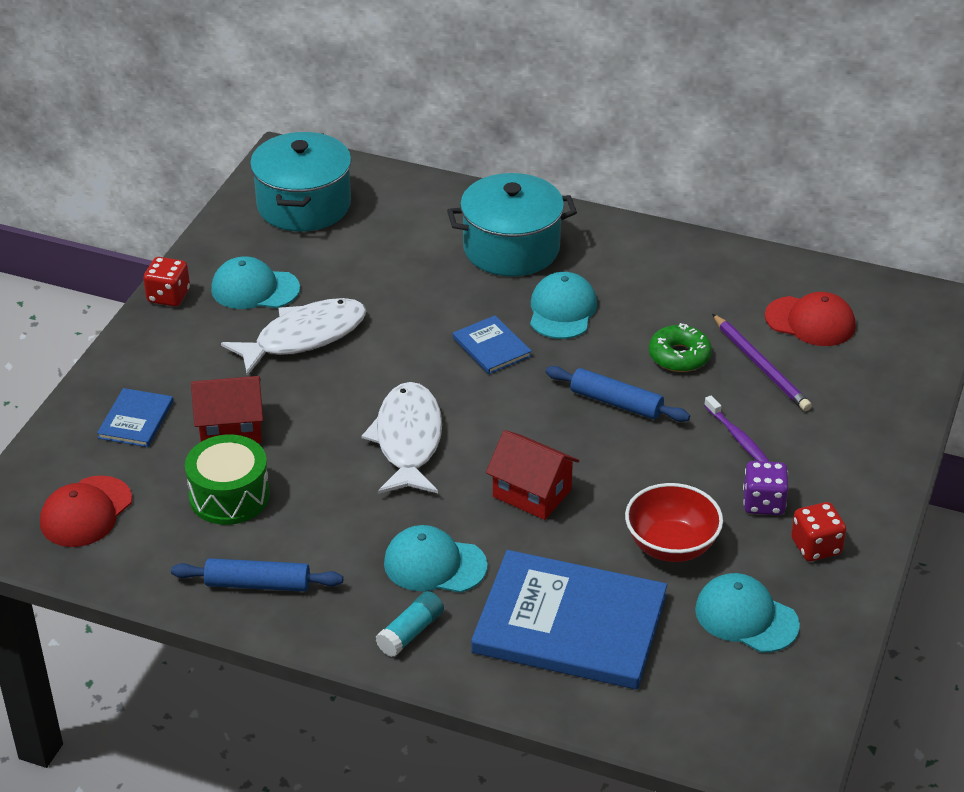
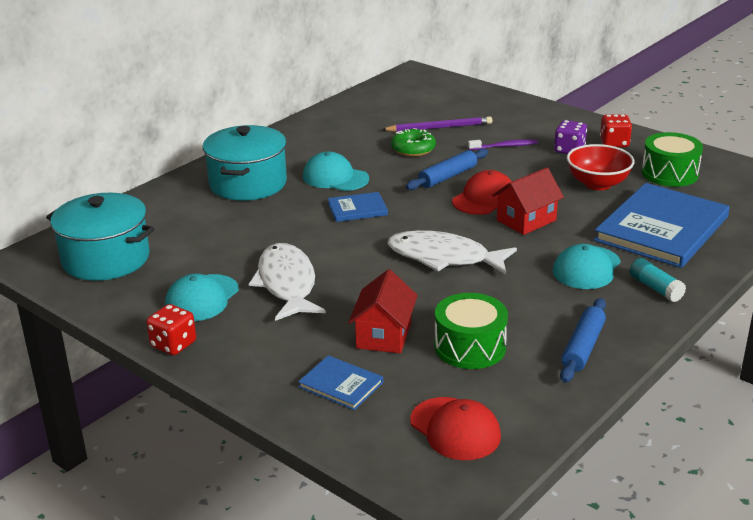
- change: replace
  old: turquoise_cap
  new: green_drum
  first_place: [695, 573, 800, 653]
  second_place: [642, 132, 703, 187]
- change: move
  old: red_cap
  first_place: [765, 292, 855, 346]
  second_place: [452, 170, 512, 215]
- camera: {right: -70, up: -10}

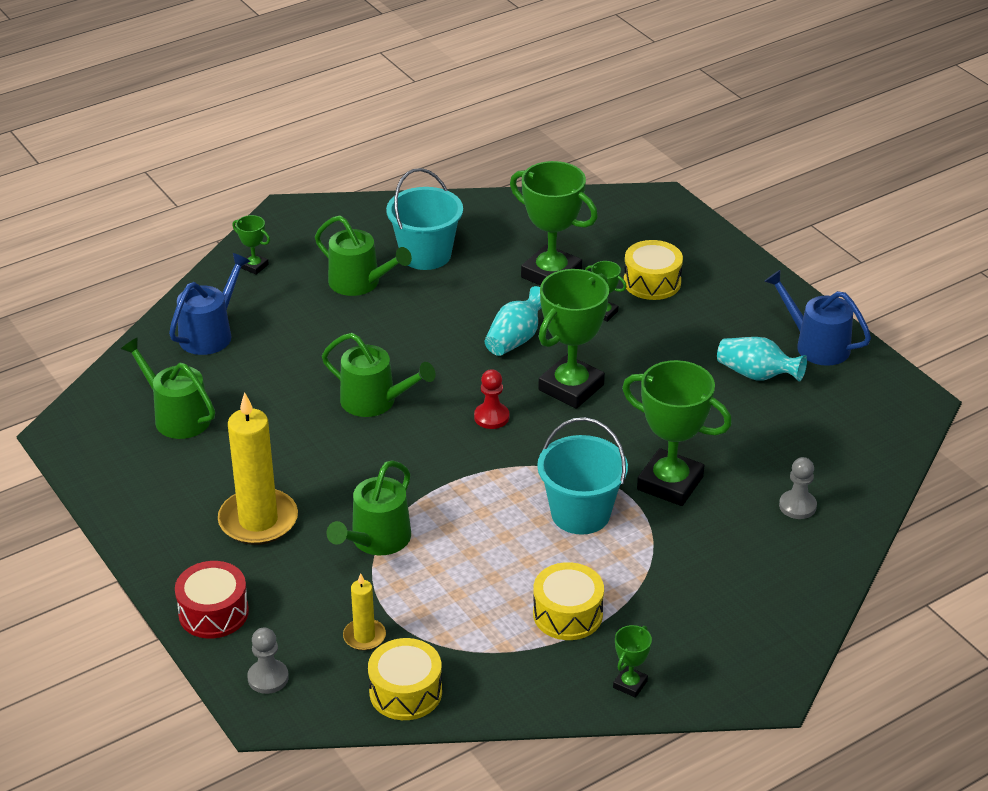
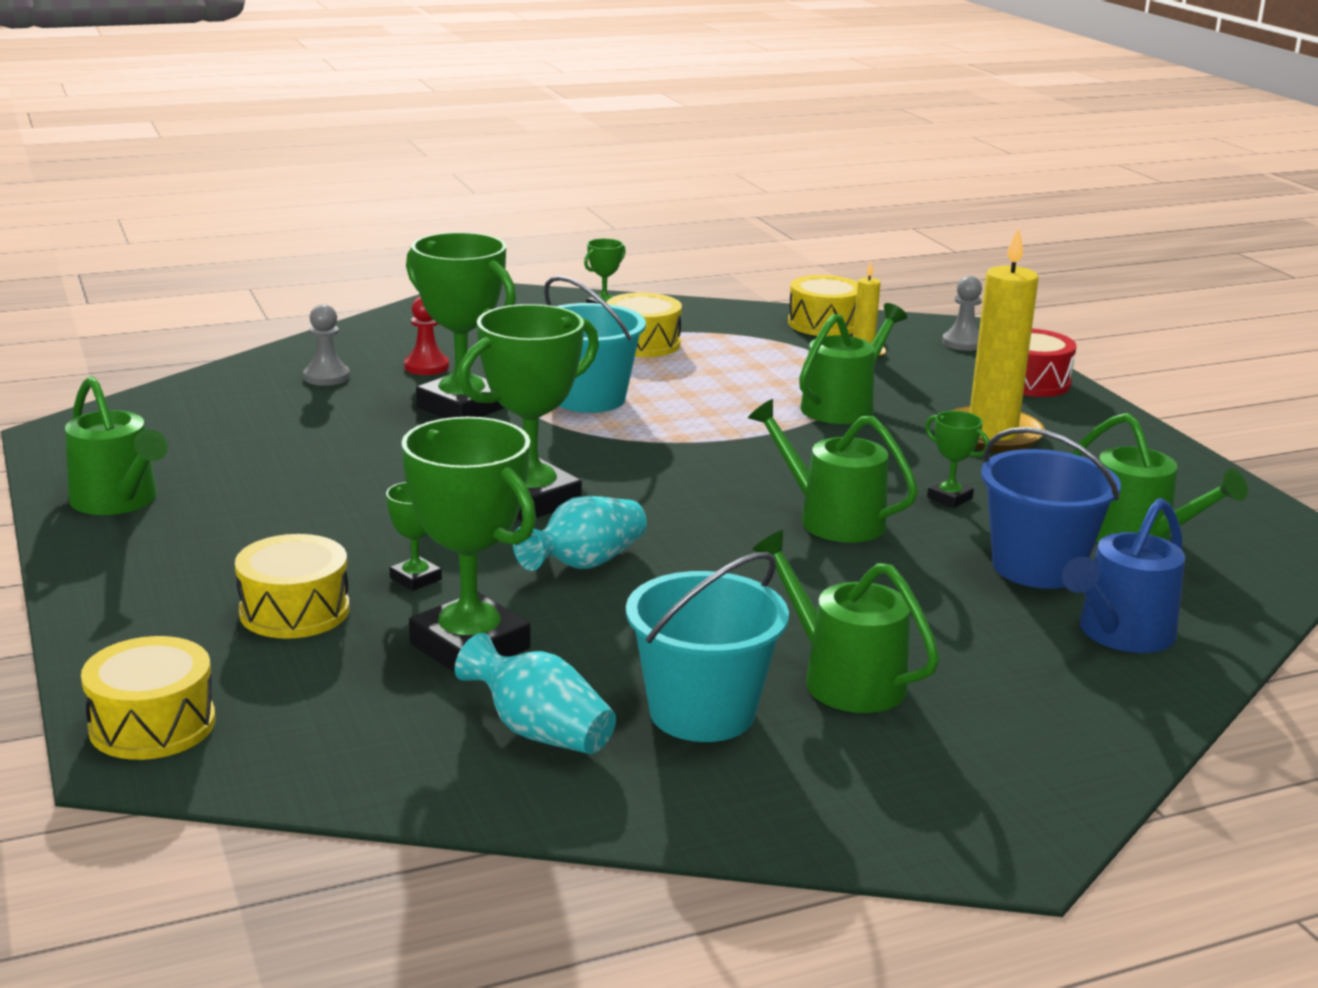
- change: move
  old: green_trophy
  first_place: [233, 215, 270, 275]
  second_place: [925, 411, 989, 508]
- change: move
  old: red_pawn
  first_place: [474, 369, 509, 429]
  second_place: [404, 297, 449, 375]
- change: move
  old: turquoise_vase
  first_place: [717, 337, 807, 382]
  second_place: [455, 633, 616, 754]
- change: recolor
  old: blue_watering_can
  new: green_watering_can
  first_place: [764, 270, 871, 366]
  second_place: [65, 376, 168, 515]
- change: insert
  new: yellow_drum
  second_place: [81, 636, 215, 760]
- change: insert
  new: blue_bucket
  second_place: [981, 427, 1121, 589]
- camera: {right: -170, up: -15}

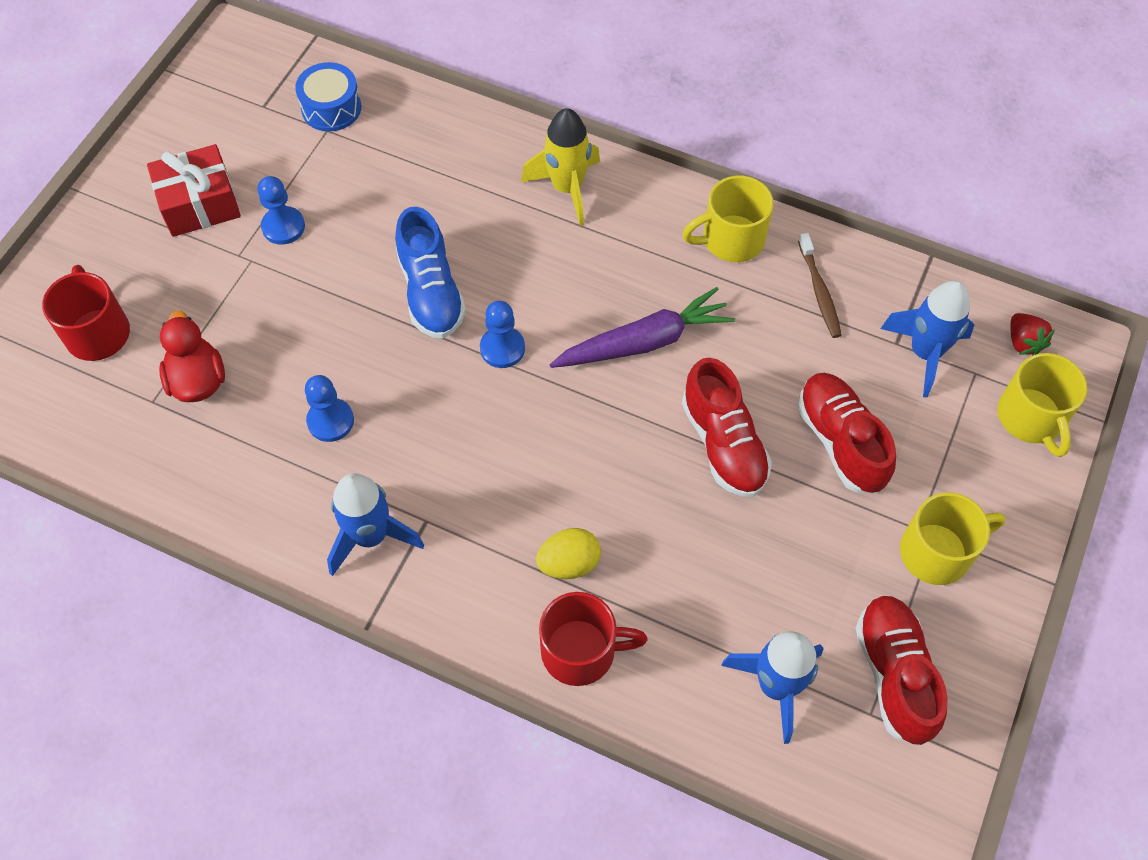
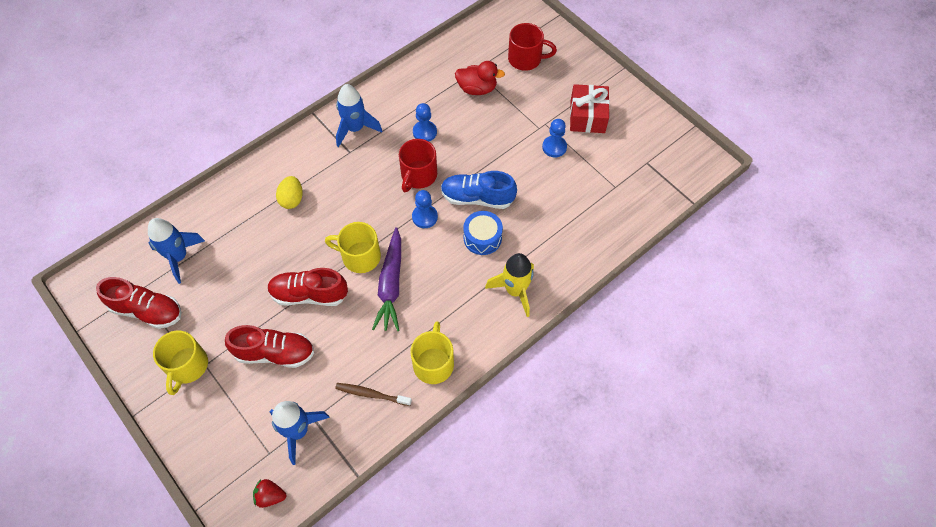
- change: move
  old: blue_drum
  first_place: [295, 62, 361, 131]
  second_place: [463, 211, 503, 255]
- change: move
  old: red_mug
  first_place: [539, 592, 648, 686]
  second_place: [399, 139, 437, 192]
- change: move
  old: yellow_mug
  first_place: [997, 353, 1087, 457]
  second_place: [325, 222, 381, 273]
- camera: {right: 115, up: 0}

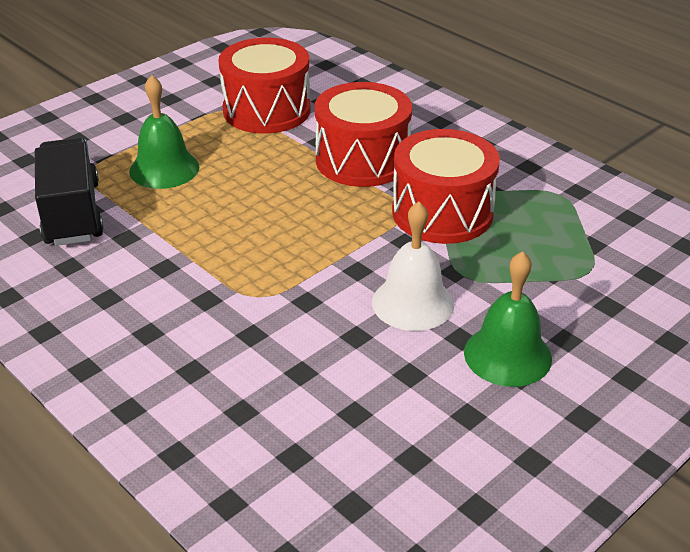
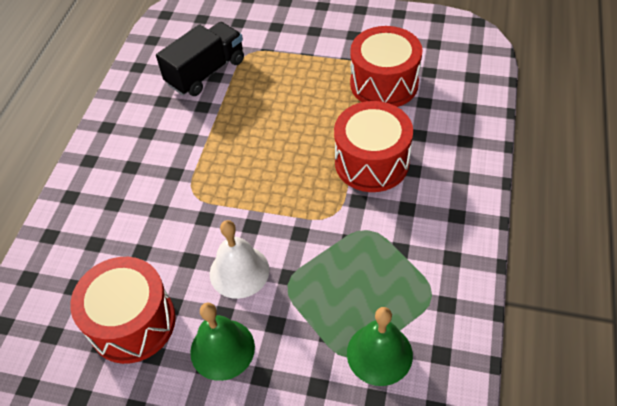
- change: move
  old: green_bell
  first_place: [129, 75, 199, 189]
  second_place: [347, 307, 413, 386]
- change: move
  old: red_drum
  first_place: [392, 129, 500, 244]
  second_place: [70, 257, 176, 364]
- camera: {right: 60, up: 15}

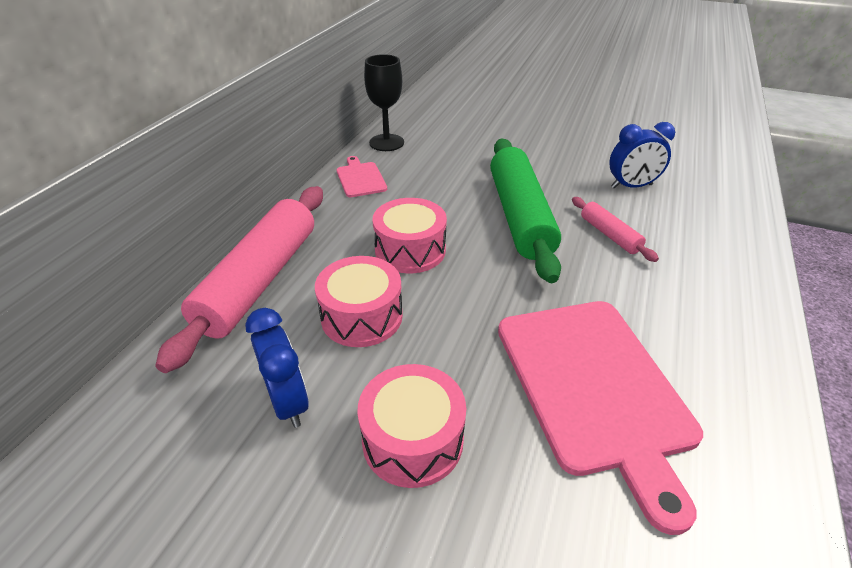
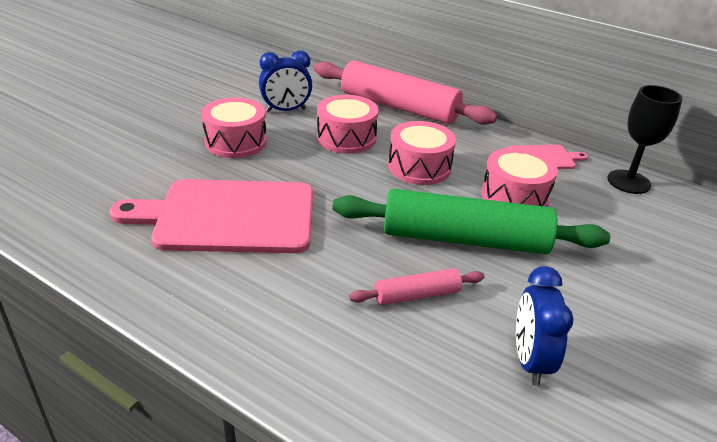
- change: insert
  new: pink_drum
  second_place: [482, 147, 558, 207]
- camera: {right: 100, up: -5}

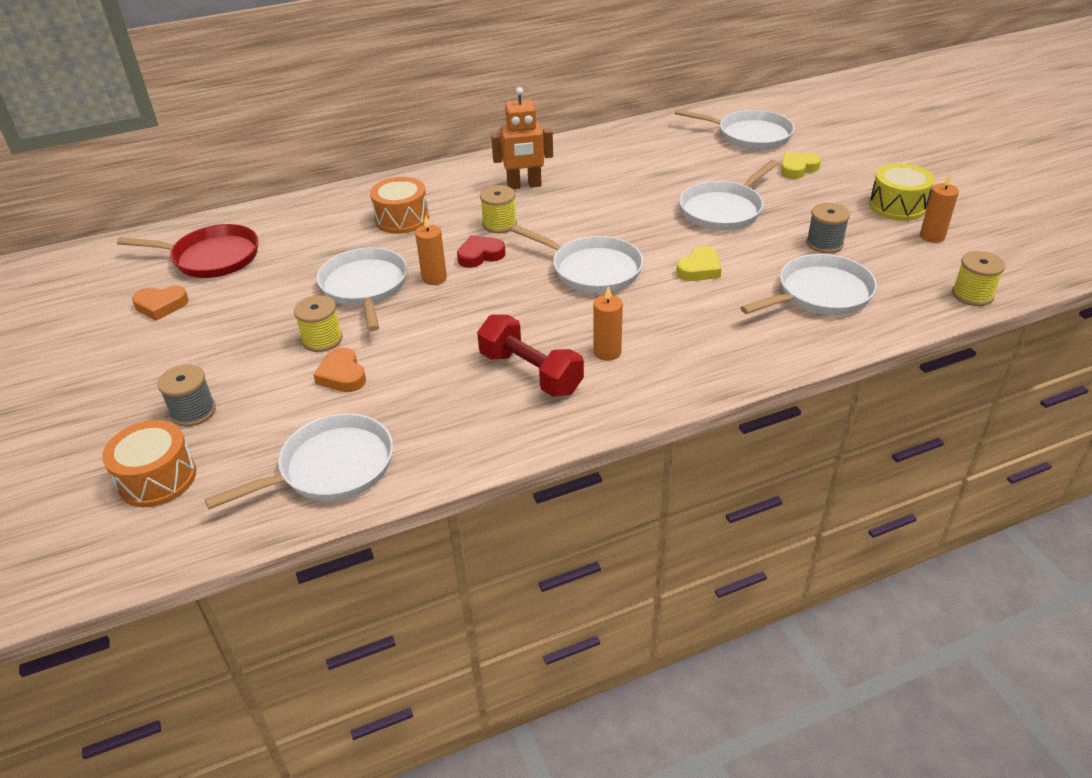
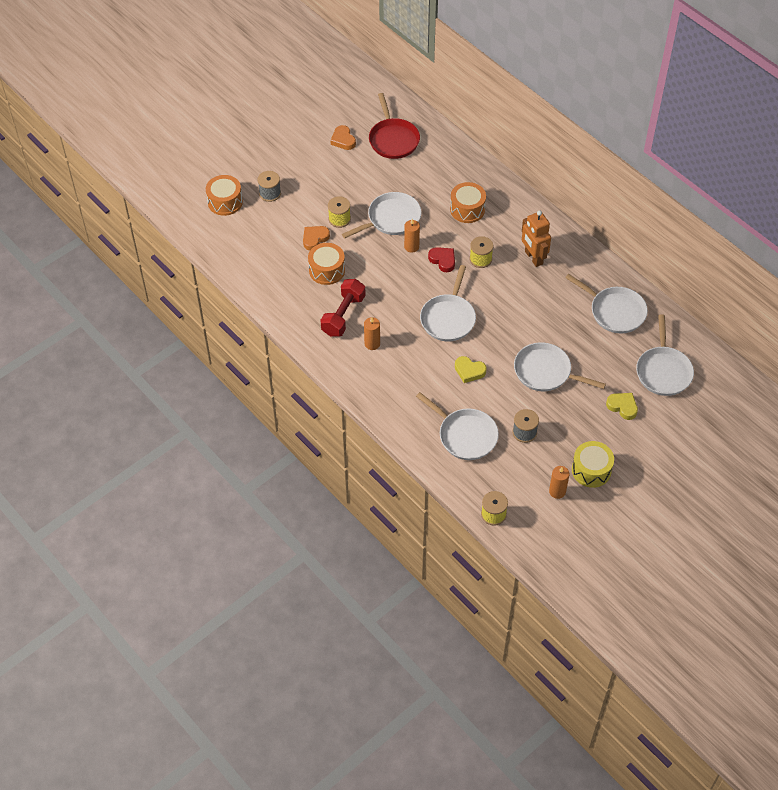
- change: move
  old: white_pan
  first_place: [204, 413, 393, 509]
  second_place: [565, 274, 648, 333]
- change: insert
  new: orange_drum
  second_place: [308, 243, 345, 285]
- camera: {right: 70, up: 15}

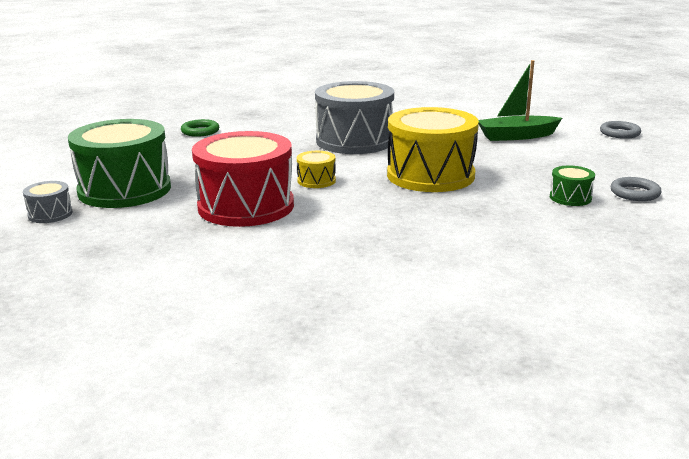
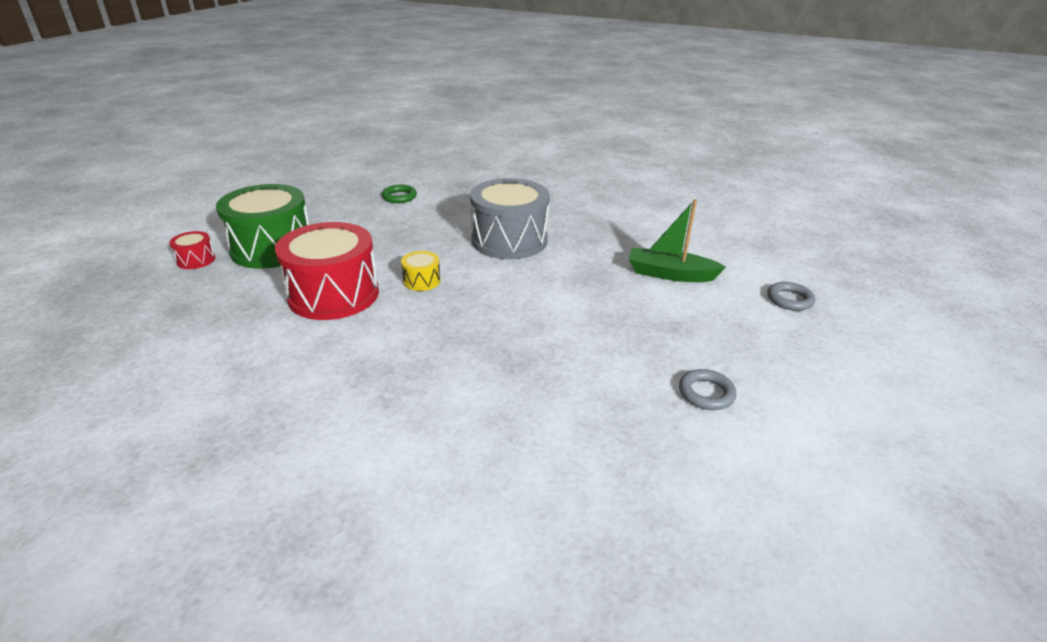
- change: recolor
  old: grey_drum
  new: red_drum
  first_place: [23, 181, 72, 223]
  second_place: [169, 231, 215, 269]
- change: delete
  old: yellow_drum
  first_place: [387, 107, 479, 192]
- change: delete
  old: green_drum
  first_place: [550, 166, 595, 206]
- camera: {right: 25, up: 10}

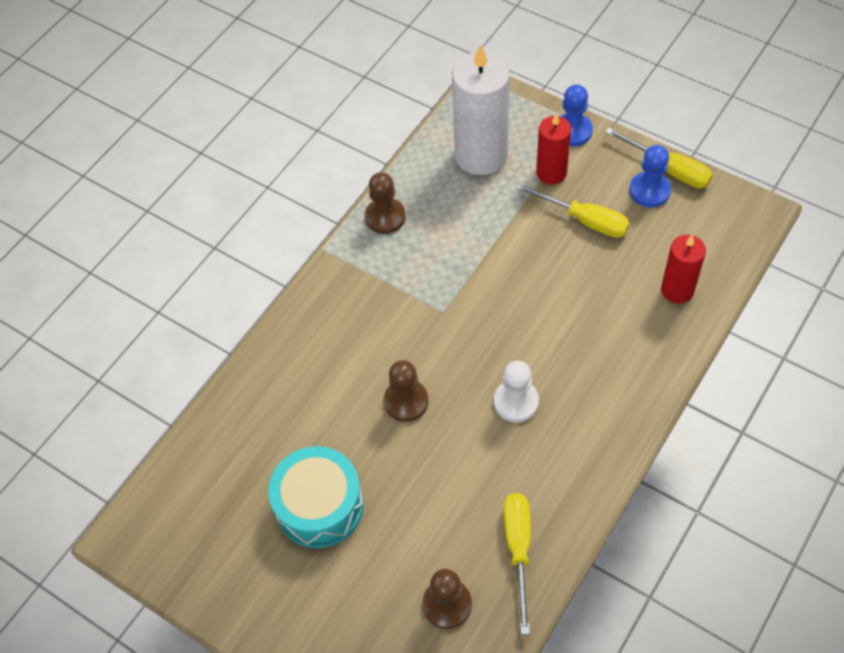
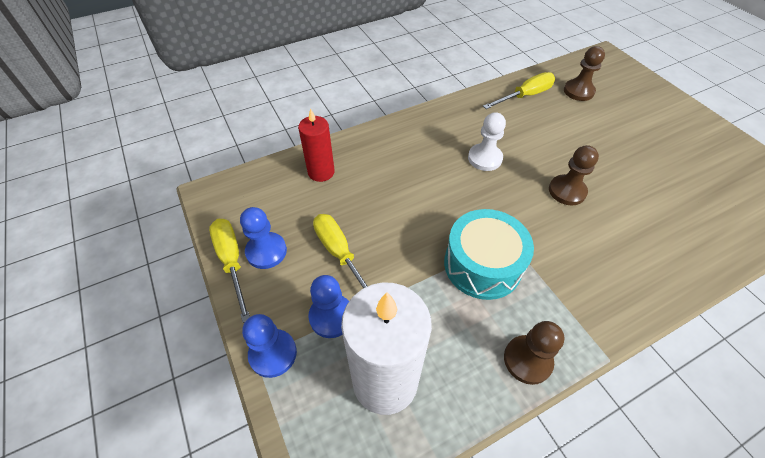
- change: move
  old: turquoise_drum
  first_place: [268, 446, 363, 548]
  second_place: [444, 209, 534, 300]
- change: rotate
  old: yellow_screwdriver
  first_place: [504, 493, 531, 635]
  second_place: [483, 72, 555, 109]
  degrees: -150
- change: replace
  old: red_candle
  new: blue_pawn
  first_place: [536, 113, 571, 185]
  second_place: [308, 275, 349, 338]
- camera: {right: -155, up: -5}

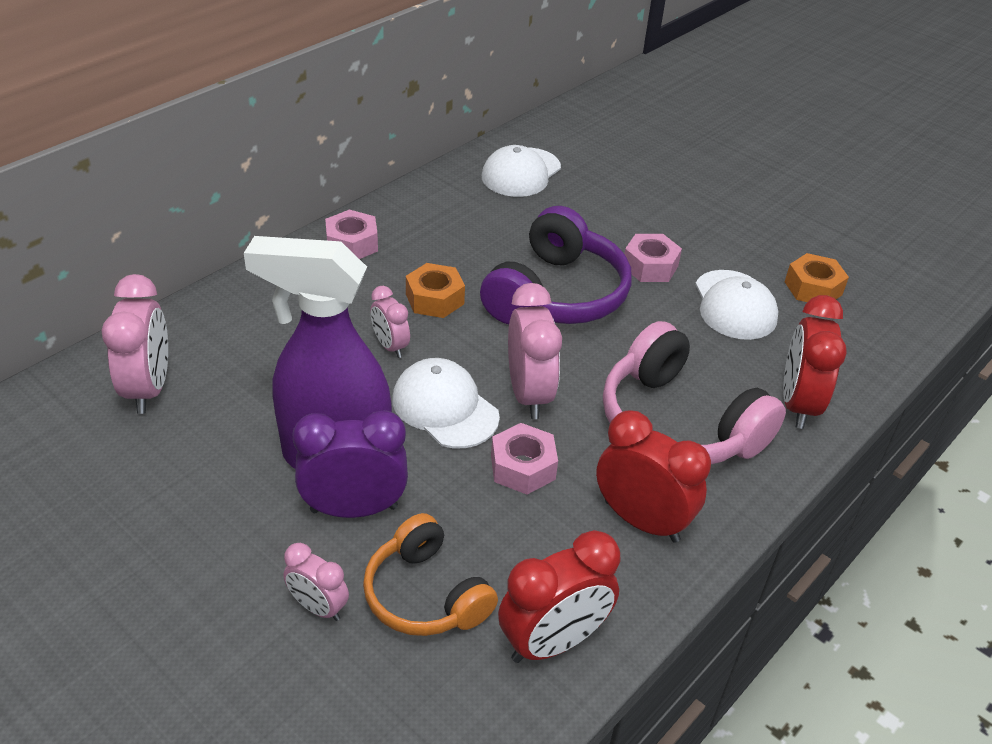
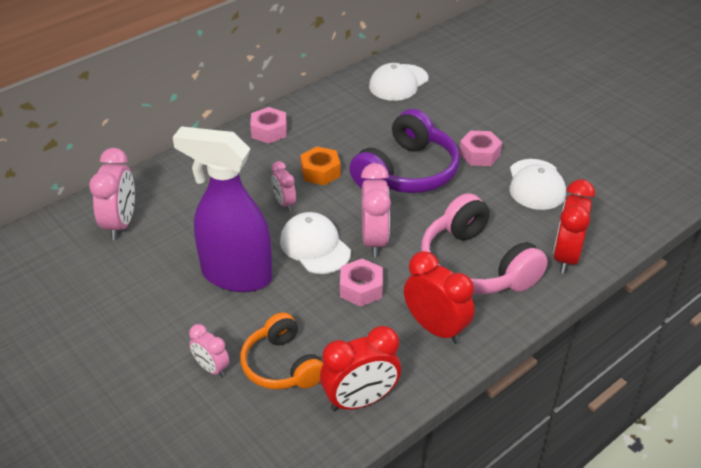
- change: delete
  old: purple_clock
  first_place: [292, 410, 408, 518]
- change: delete
  old: orange_nut
  first_place: [785, 253, 849, 302]
- camera: {right: 10, up: 0}

